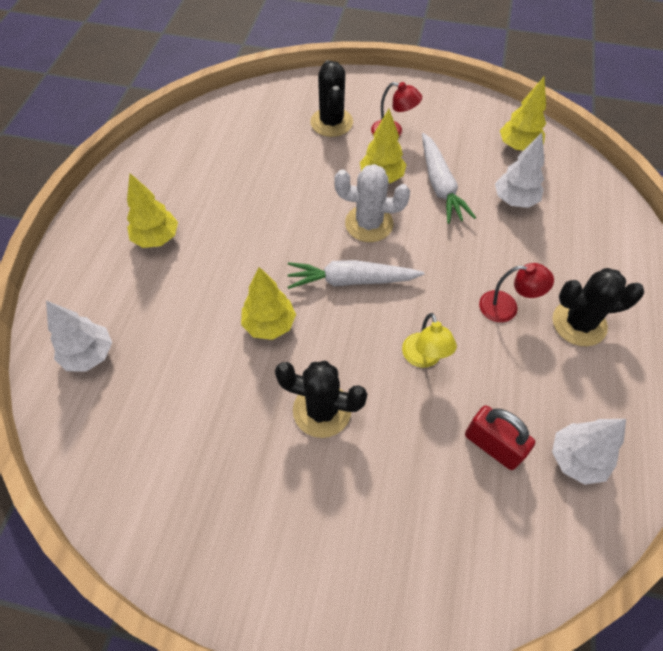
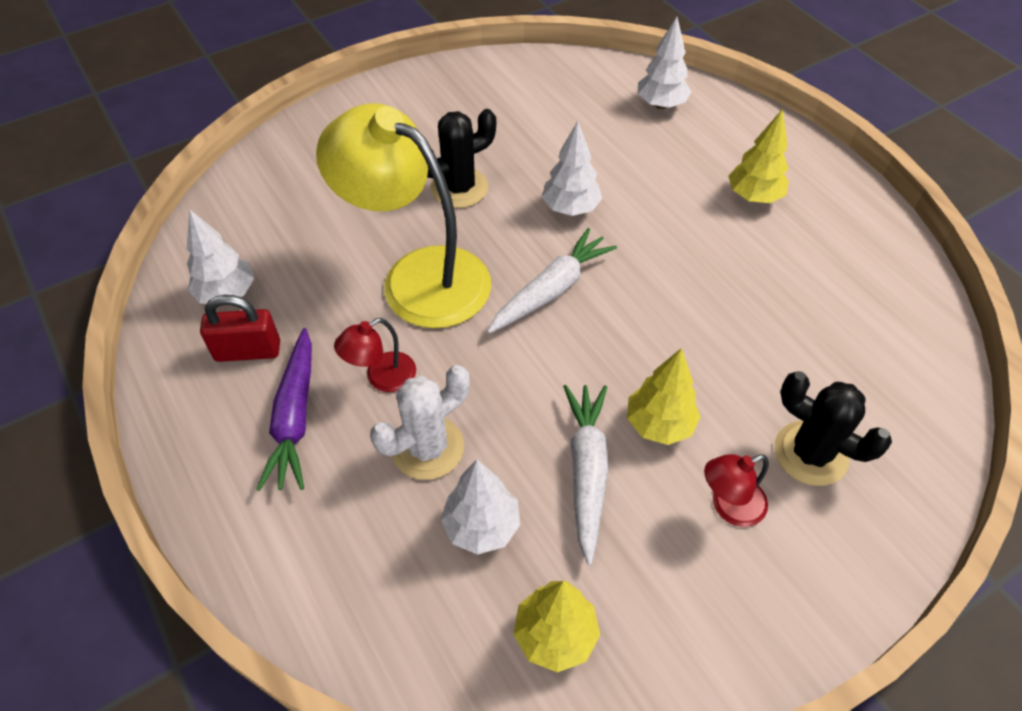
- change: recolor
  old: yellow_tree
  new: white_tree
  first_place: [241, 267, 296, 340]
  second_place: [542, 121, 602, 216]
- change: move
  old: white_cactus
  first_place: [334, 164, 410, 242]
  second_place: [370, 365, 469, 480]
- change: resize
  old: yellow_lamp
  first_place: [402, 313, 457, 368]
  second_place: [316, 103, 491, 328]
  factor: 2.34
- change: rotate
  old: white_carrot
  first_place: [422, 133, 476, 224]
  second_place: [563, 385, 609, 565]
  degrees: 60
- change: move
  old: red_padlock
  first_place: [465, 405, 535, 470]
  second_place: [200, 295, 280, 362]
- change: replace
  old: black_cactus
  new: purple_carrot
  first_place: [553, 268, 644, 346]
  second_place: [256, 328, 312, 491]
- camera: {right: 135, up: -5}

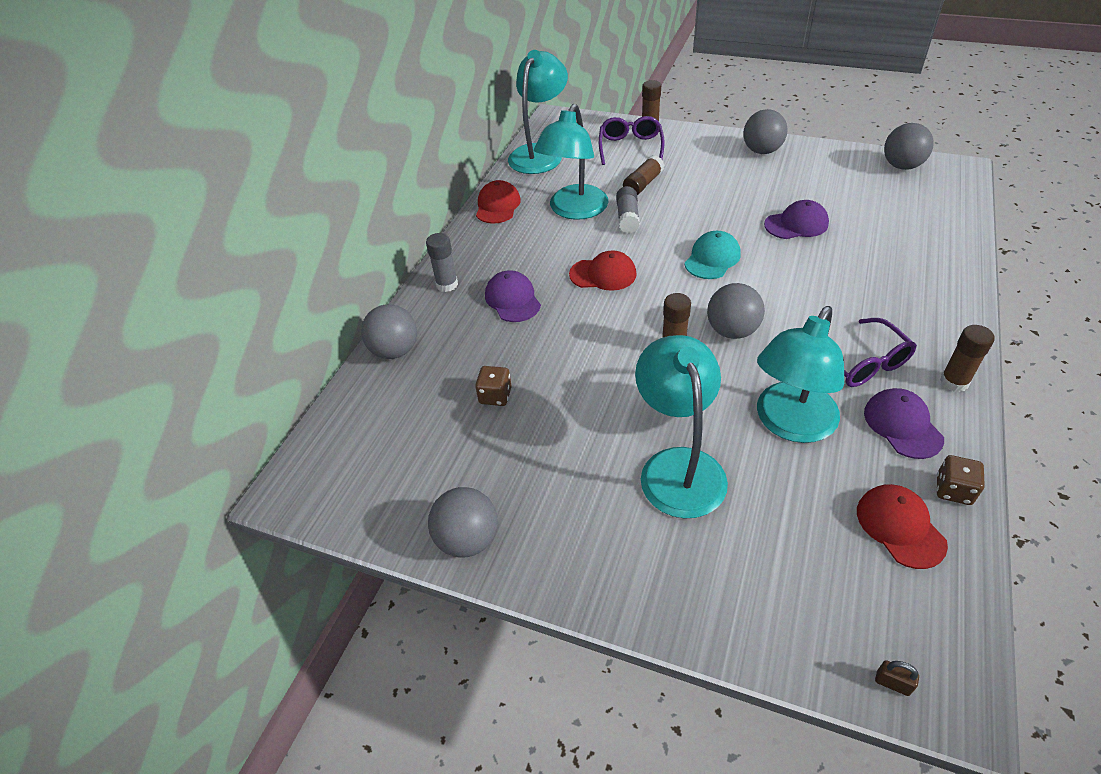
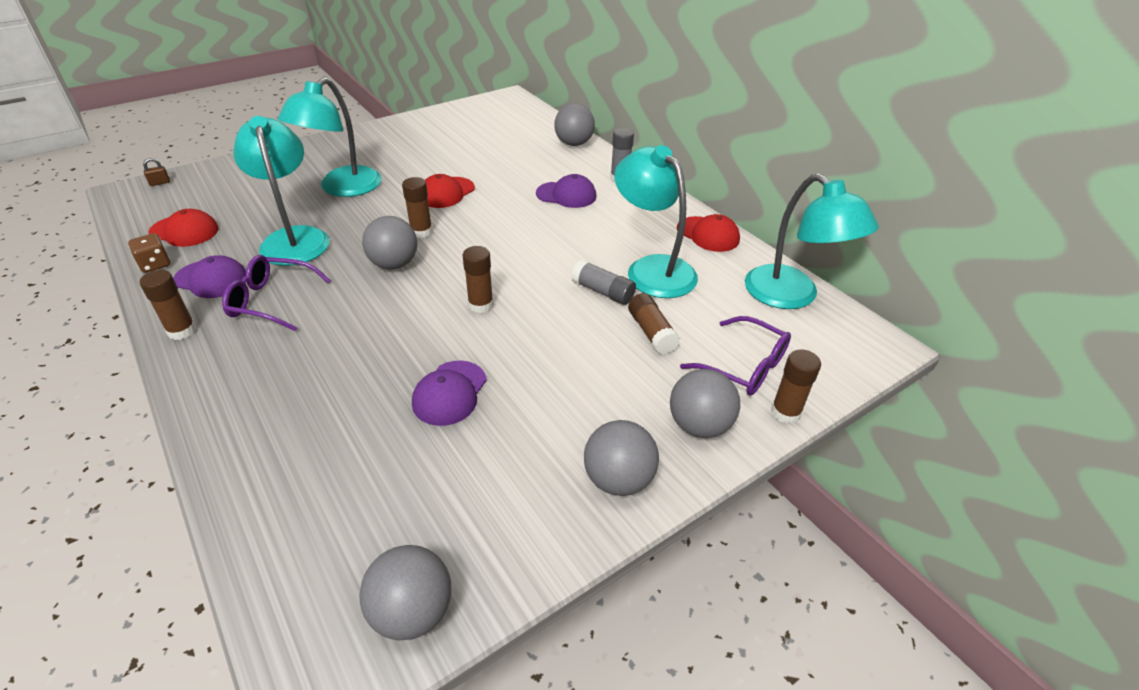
- change: move
  old: grey_ball
  first_place: [428, 487, 498, 558]
  second_place: [670, 369, 740, 438]
- change: delete
  old: brown_dice
  first_place: [475, 366, 512, 406]
- change: move
  old: red_cap
  first_place: [569, 251, 637, 291]
  second_place: [425, 174, 475, 208]
- change: rotate
  old: turquoise_lamp
  first_place: [635, 335, 728, 519]
  second_place: [278, 77, 381, 197]
  degrees: 90
- change: replace
  old: turquoise_cap
  new: brown_glue_stick
  first_place: [684, 231, 741, 279]
  second_place: [463, 246, 494, 313]
- camera: {right: 120, up: -5}

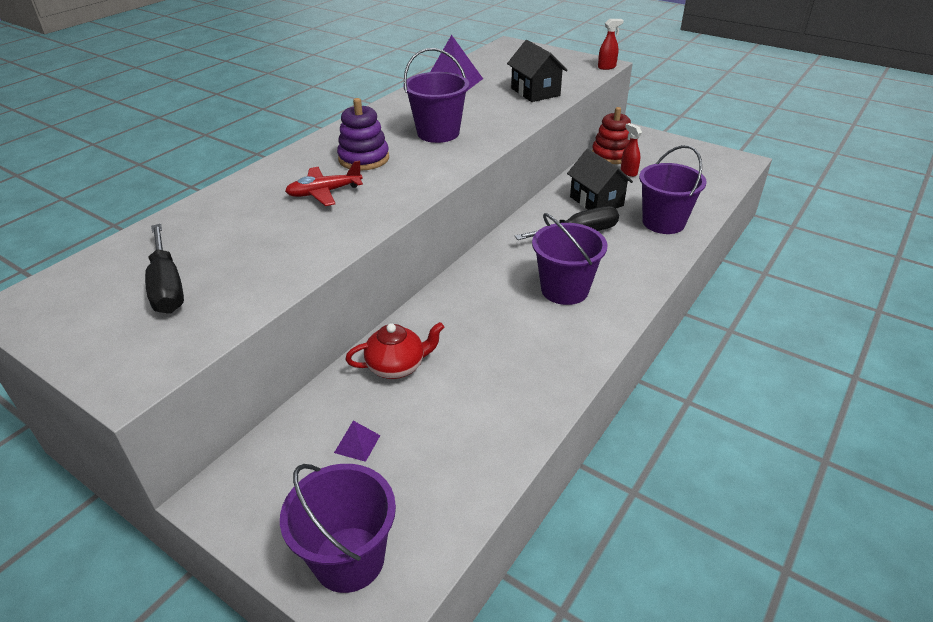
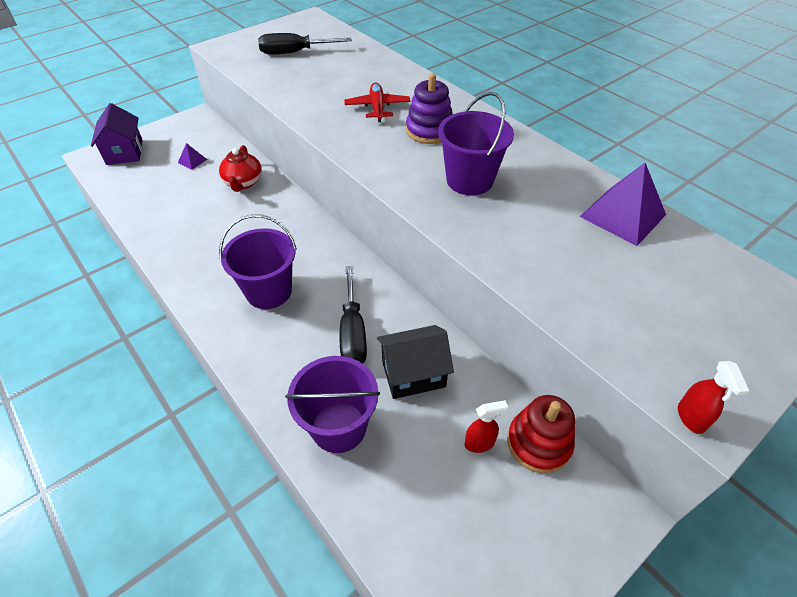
- change: replace
  old: purple_bucket
  new: purple_house
  first_place: [280, 464, 396, 593]
  second_place: [91, 103, 143, 165]
- change: delete
  old: black_house
  first_place: [507, 40, 568, 102]
- camera: {right: 105, up: 10}

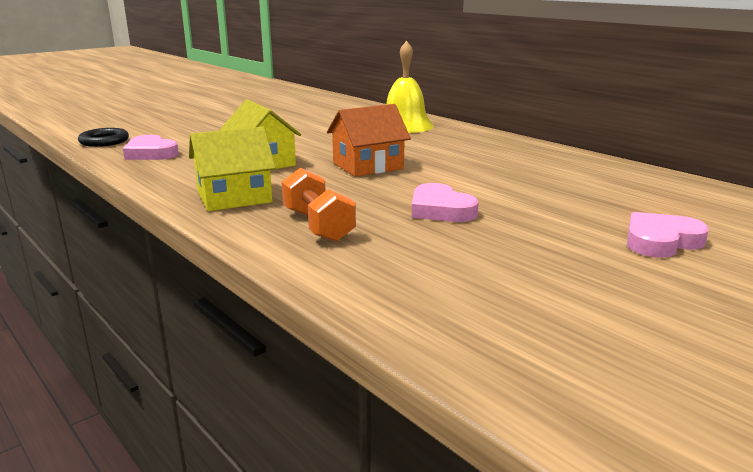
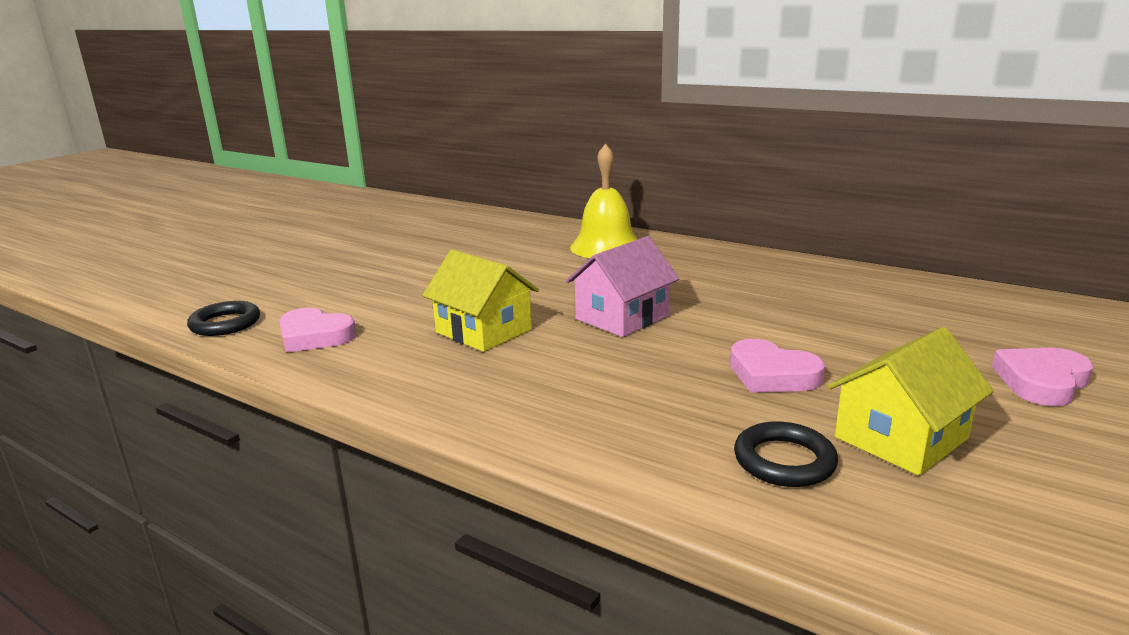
- change: move
  old: yellow_house
  first_place: [189, 127, 276, 211]
  second_place: [828, 327, 994, 476]
- change: delete
  old: orange_dumbbell
  first_place: [282, 168, 356, 242]
- change: recolor
  old: orange_house
  new: pink_house
  first_place: [327, 104, 411, 177]
  second_place: [566, 236, 679, 337]
- change: insert
  new: black_ring
  second_place: [734, 421, 838, 487]
- camera: {right: -15, up: 0}

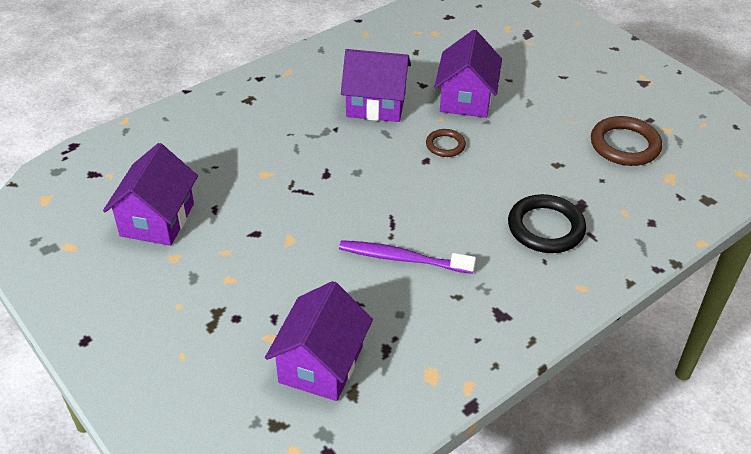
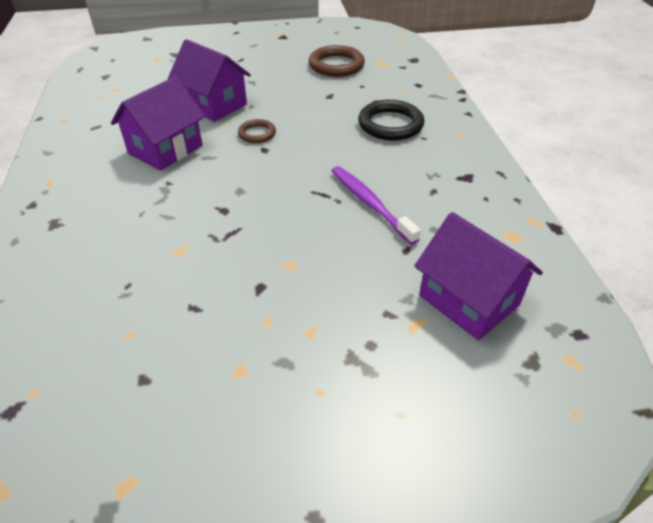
- change: delete
  old: purple_house
  first_place: [103, 143, 198, 246]
- change: rotate
  old: purple_toothbrush
  first_place: [339, 240, 476, 274]
  second_place: [332, 166, 421, 245]
  degrees: 105
- camera: {right: -60, up: 0}

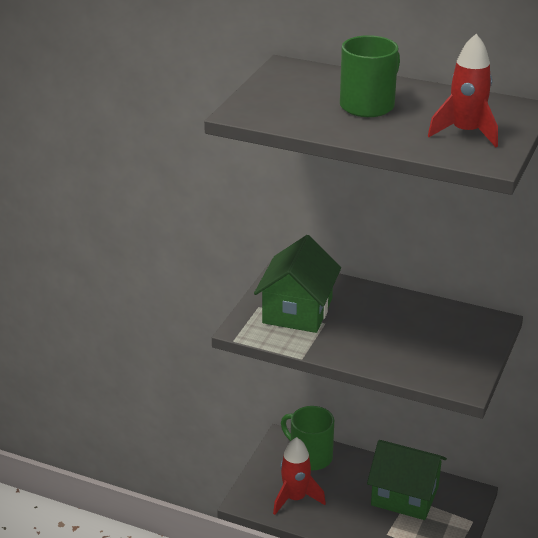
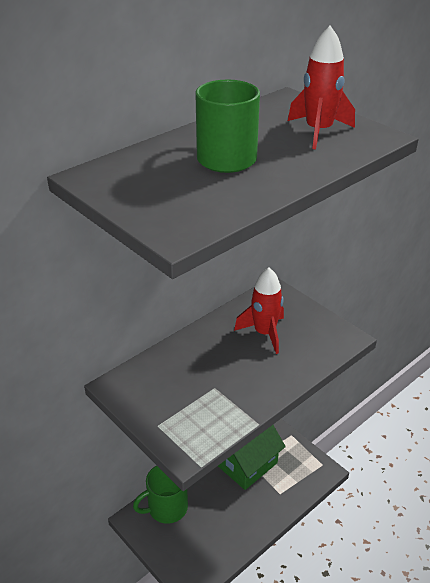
- change: delete
  old: green_house
  first_place: [254, 235, 341, 333]
- change: move
  old: red_rocket
  first_place: [273, 437, 326, 515]
  second_place: [234, 267, 284, 354]
- camera: {right: -65, up: 5}

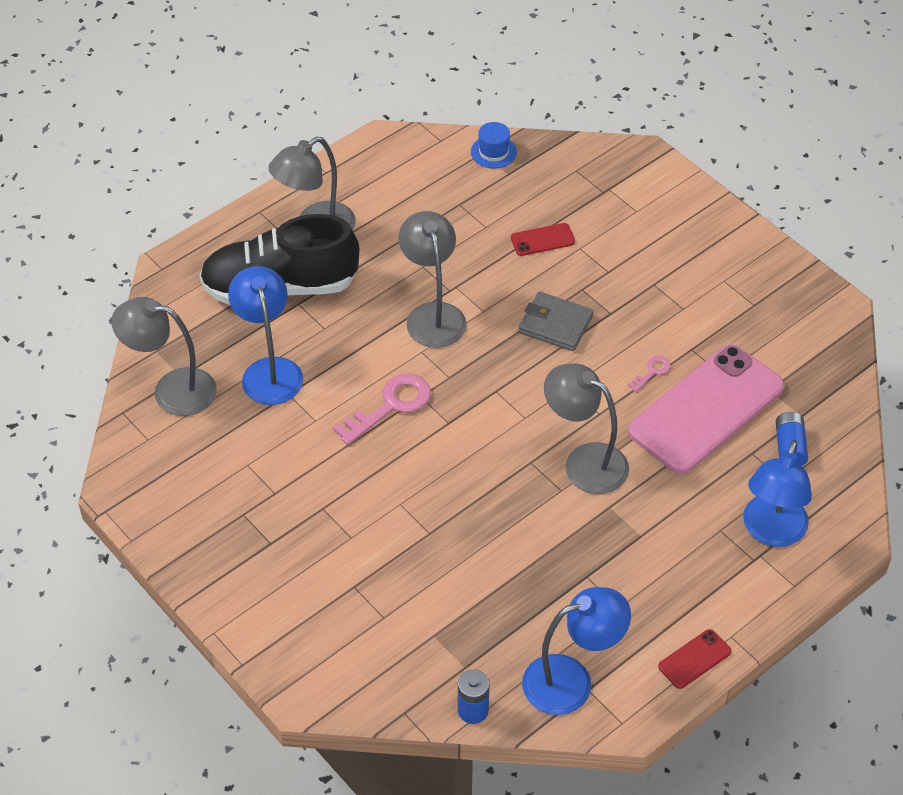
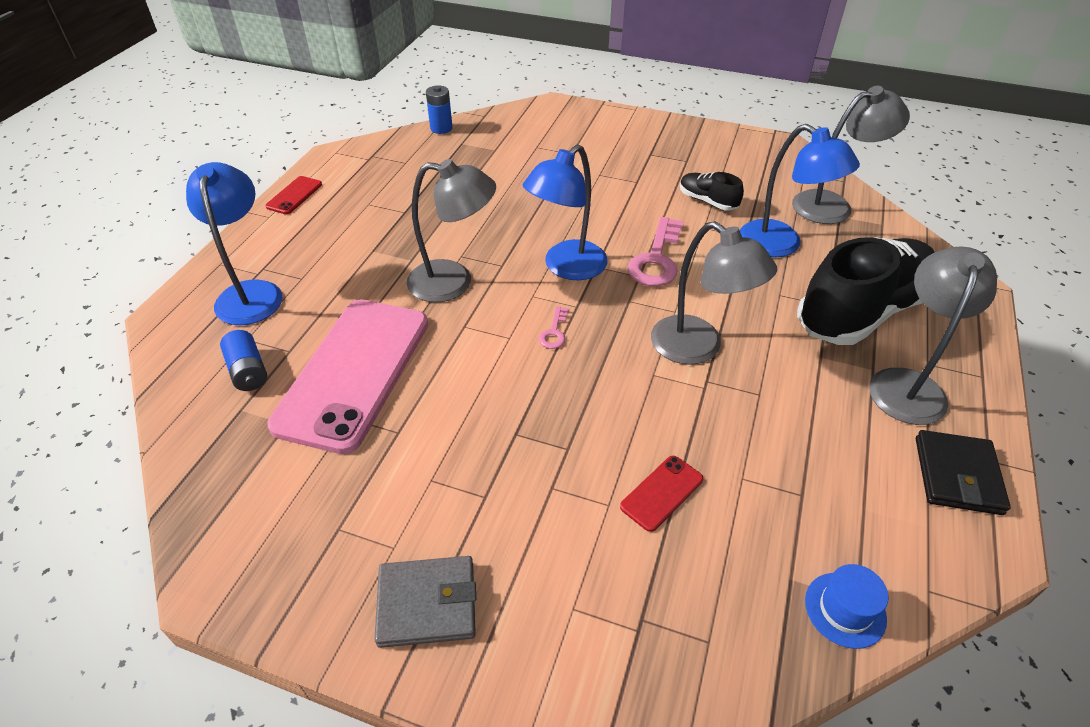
- change: move
  old: grey_wallet
  first_place: [519, 292, 593, 351]
  second_place: [374, 556, 476, 648]
- change: move
  old: blue_lamp
  first_place: [522, 587, 631, 715]
  second_place: [523, 145, 607, 280]
- change: move
  old: pink_key
  first_place: [627, 356, 671, 392]
  second_place: [539, 306, 569, 349]
- change: insert
  new: black_shoe
  second_place: [680, 172, 744, 211]
- change: insert
  new: black_wallet
  second_place: [916, 430, 1011, 515]
- camera: {right: 150, up: -5}

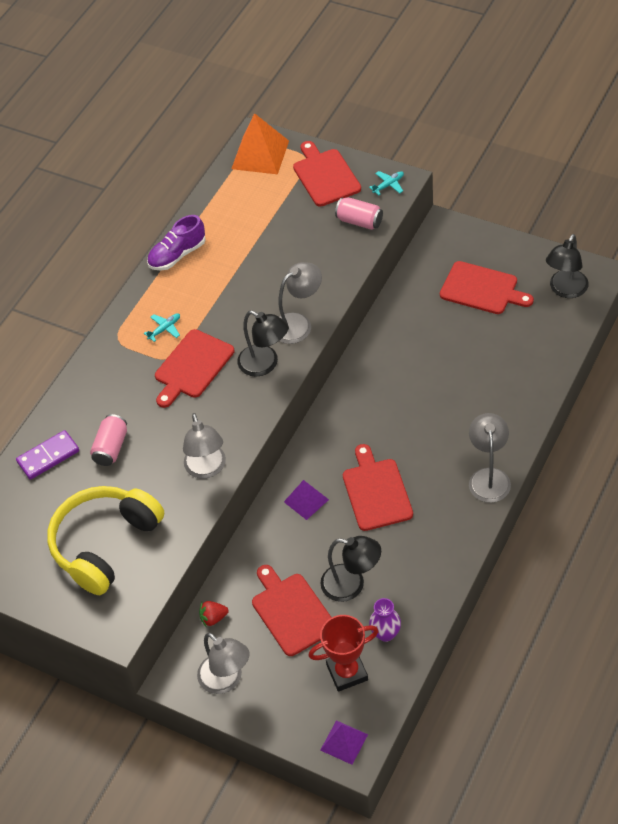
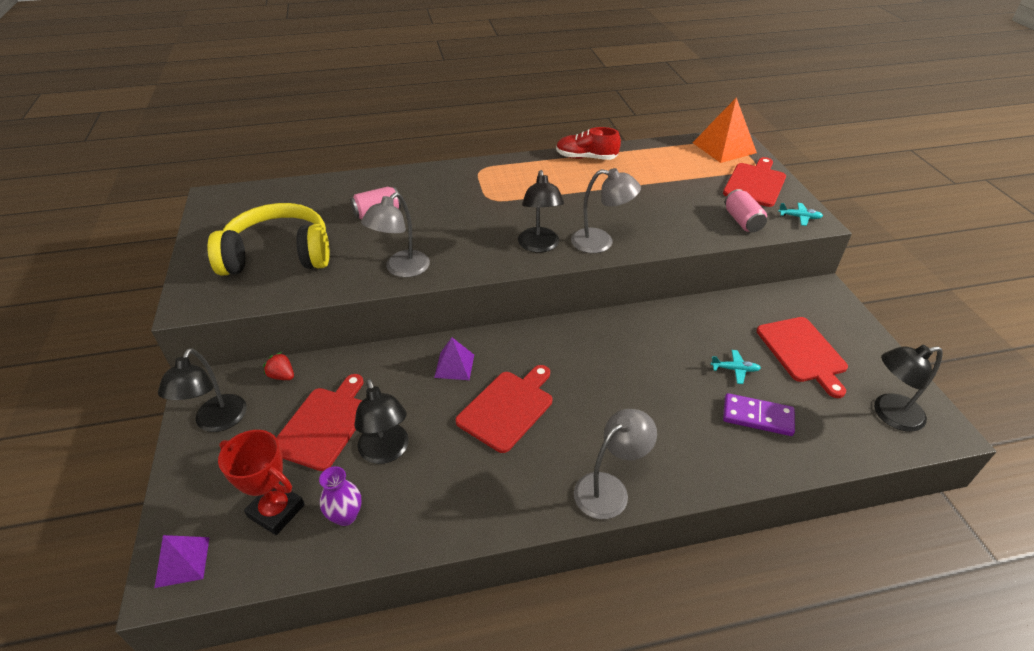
- change: move
  old: purple_domino
  first_place: [16, 430, 79, 480]
  second_place: [723, 393, 795, 436]
- change: move
  old: turquoise_plane
  first_place: [144, 313, 180, 342]
  second_place: [711, 350, 761, 384]
- change: recolor
  old: purple_shoe
  new: red_shoe
  first_place: [147, 215, 206, 271]
  second_place: [556, 127, 621, 160]
- change: delete
  old: red_cutting_board
  first_place: [155, 329, 234, 408]
- change: recolor
  old: grey_lamp
  new: black_lamp
  first_place: [197, 633, 250, 694]
  second_place: [158, 348, 246, 432]
- camera: {right: 45, up: -10}

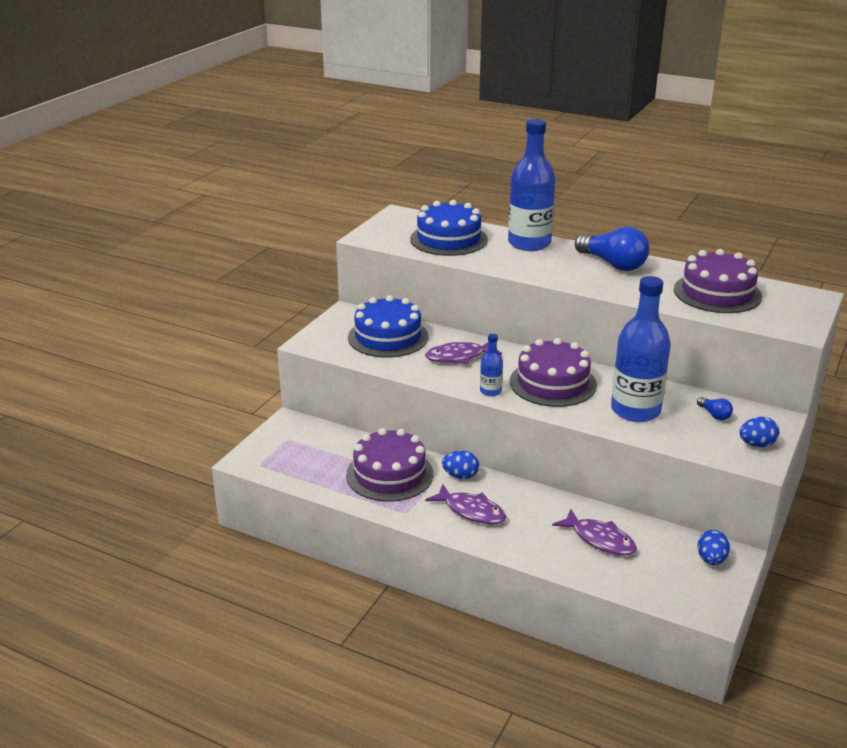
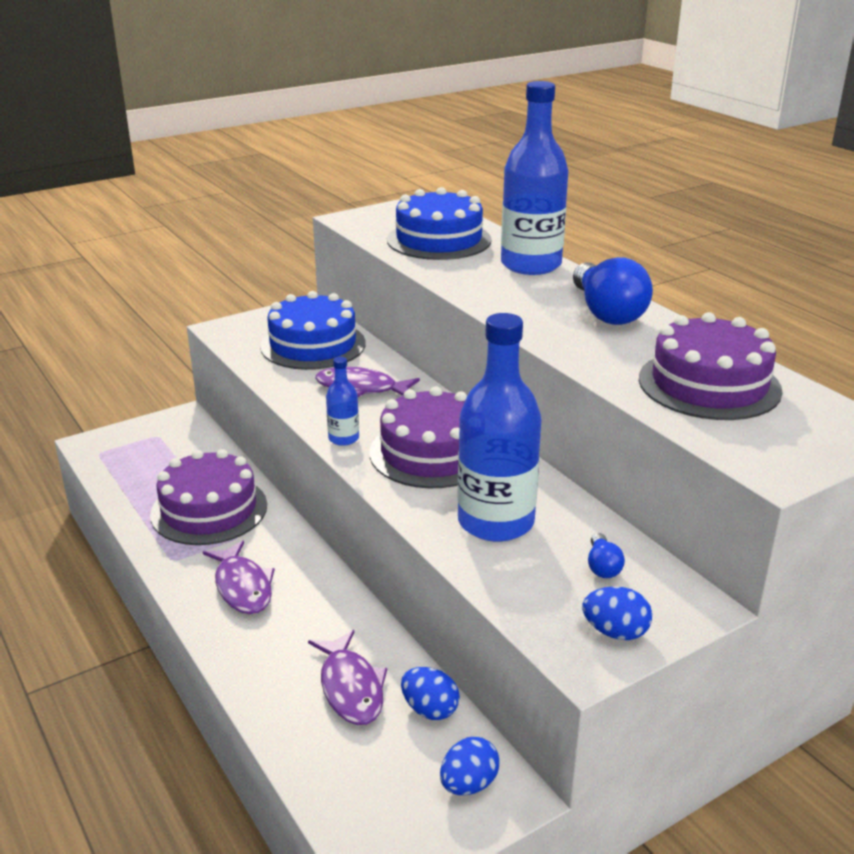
- change: move
  old: blue_egg
  first_place: [442, 451, 479, 479]
  second_place: [401, 667, 460, 720]
- camera: {right: 30, up: 0}

